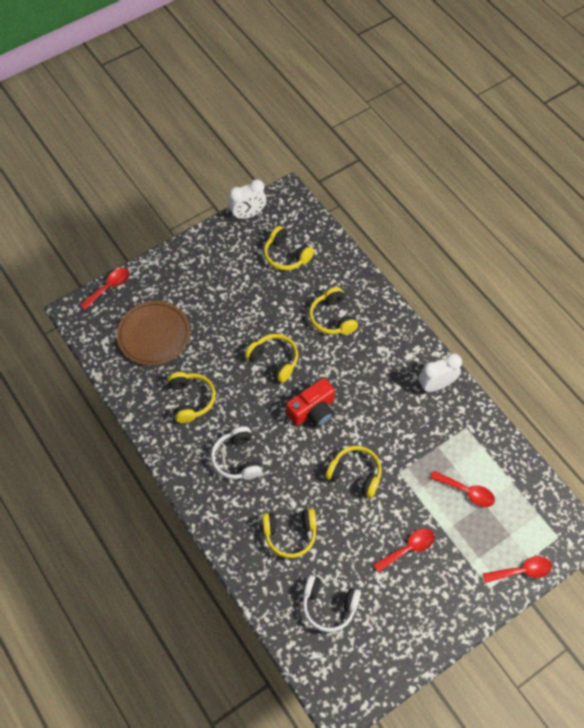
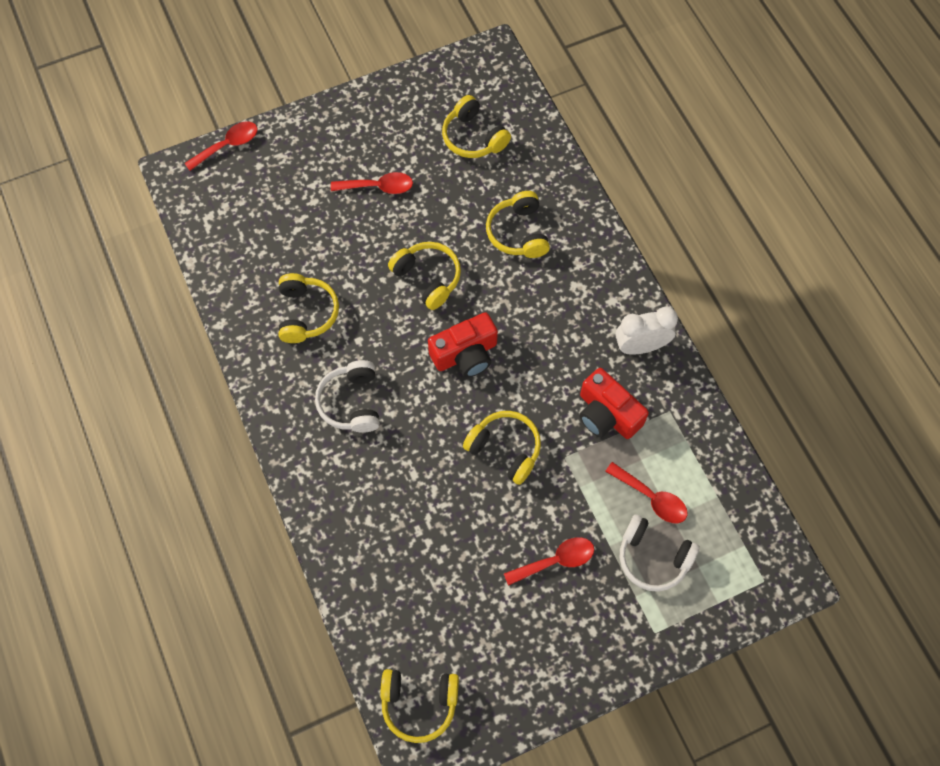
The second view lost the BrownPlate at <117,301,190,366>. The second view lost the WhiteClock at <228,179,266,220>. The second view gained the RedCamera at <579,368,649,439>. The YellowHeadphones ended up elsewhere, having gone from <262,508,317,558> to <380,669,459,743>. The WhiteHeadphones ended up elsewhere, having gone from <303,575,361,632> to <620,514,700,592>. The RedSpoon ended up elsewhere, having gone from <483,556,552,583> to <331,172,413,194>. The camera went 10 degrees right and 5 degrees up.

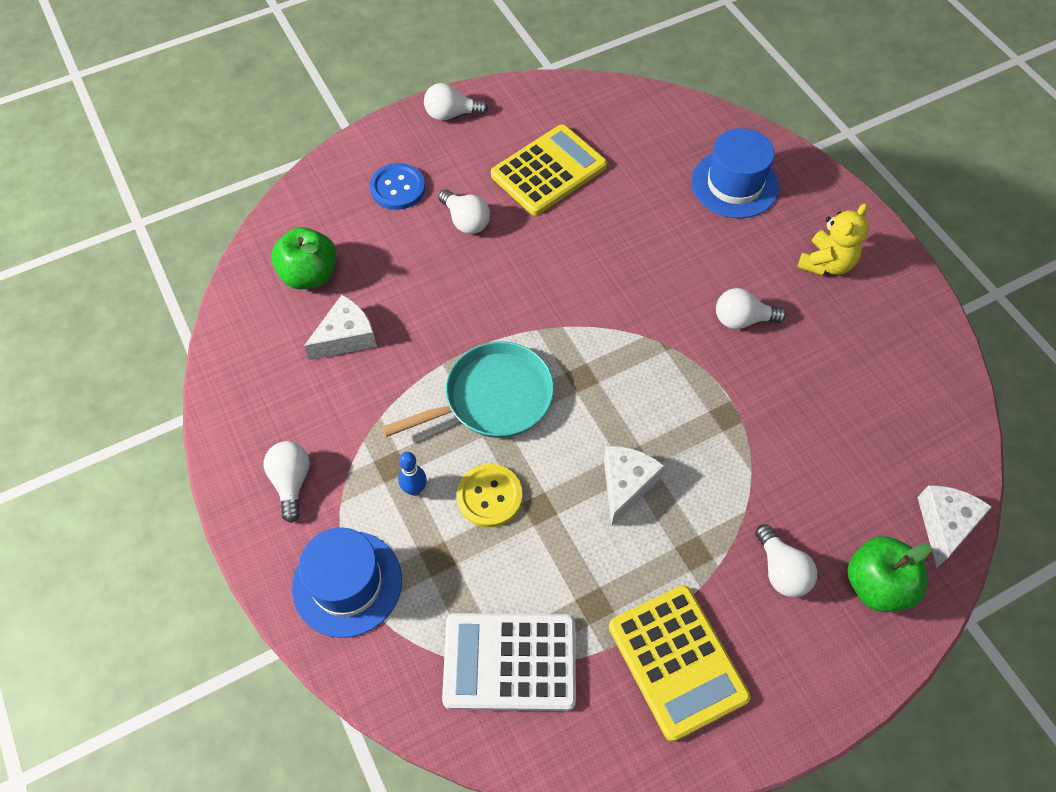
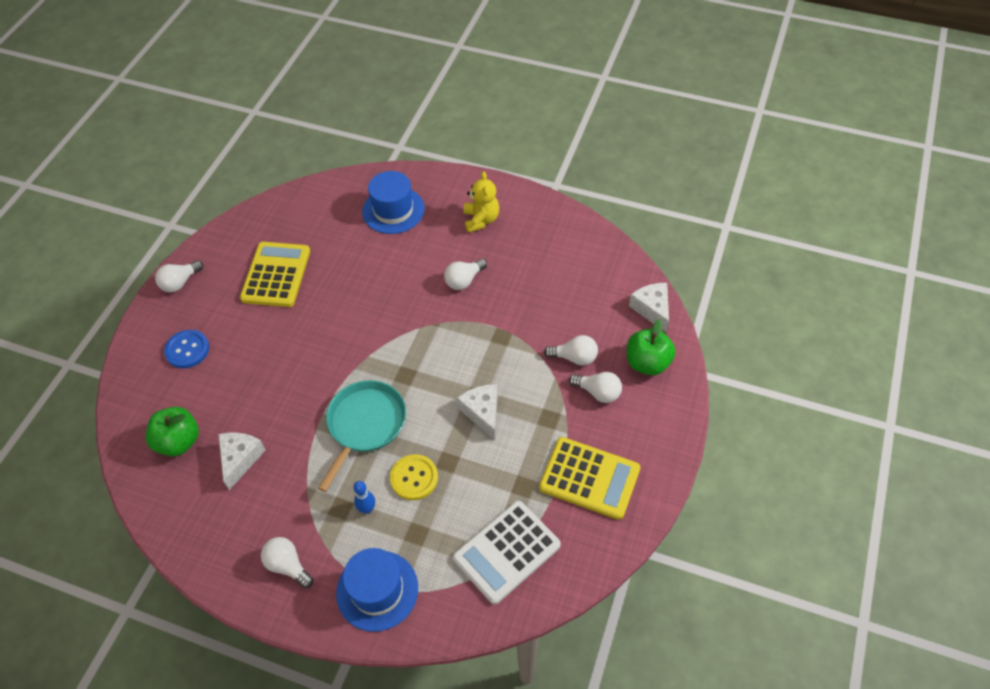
The WhiteLightBulb ended up elsewhere, having gone from <438,189,490,234> to <544,335,598,366>. The camera went 40 degrees left and 5 degrees down.

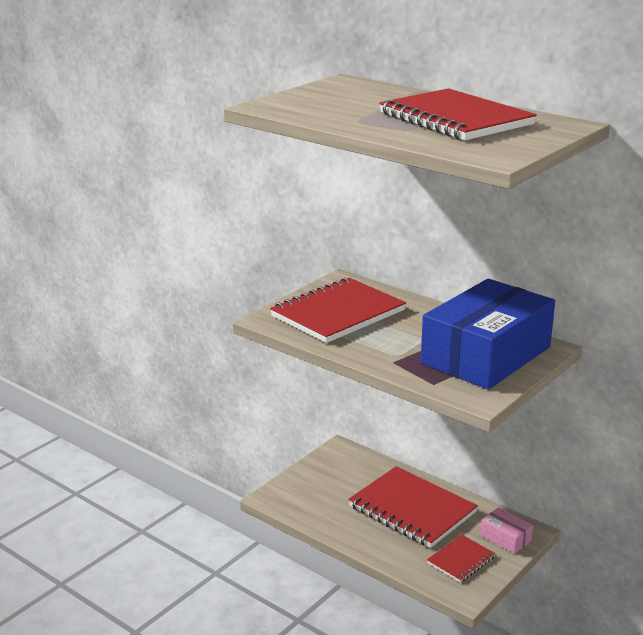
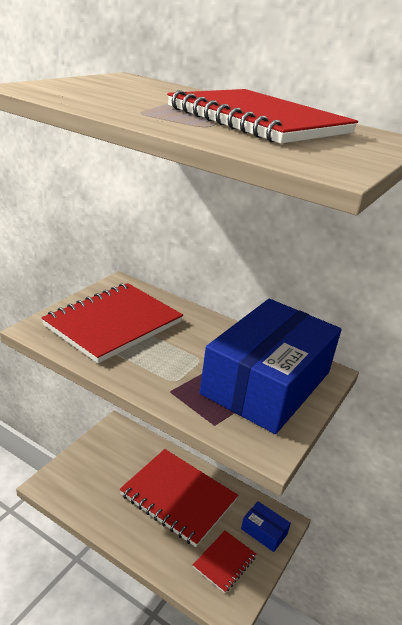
What was the PinkBox at <480,507,533,554> turned into the BlueBox at <241,501,291,552>. The camera went 10 degrees left and 5 degrees up.

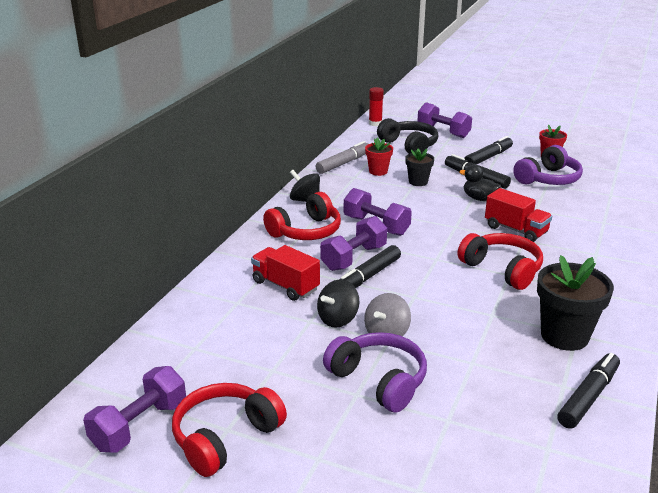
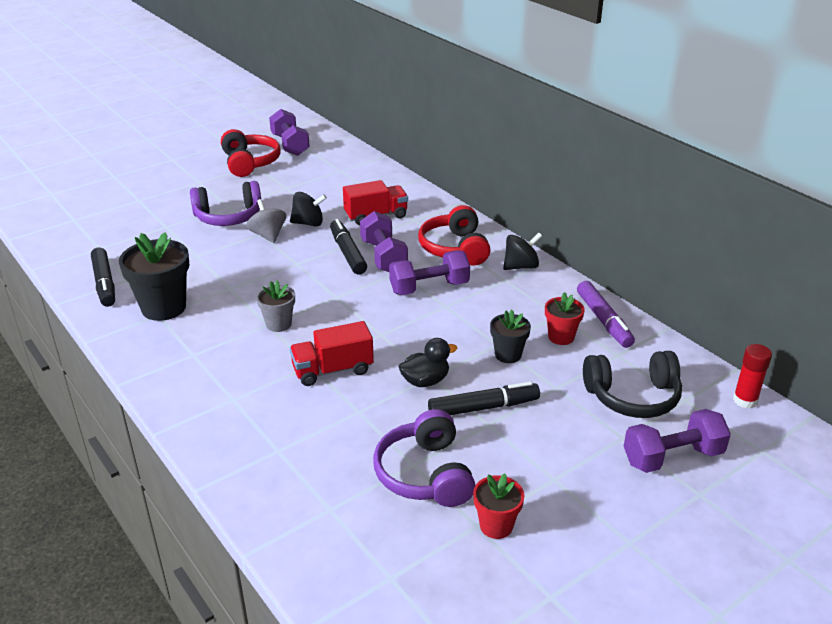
The second view lost the BlackMarker at <465,136,513,164>. Where the RedHeadphones stood at <458,233,543,290>, the GreyFlowerPot came to stand at <256,281,295,332>. What was the GreyMarker at <315,141,368,174> turned into the PurpleMarker at <577,281,635,348>. The BlackSpinningTop at <317,279,359,328> ended up facing another way, 105 degrees clockwise from before. The camera went 120 degrees right and 5 degrees up.

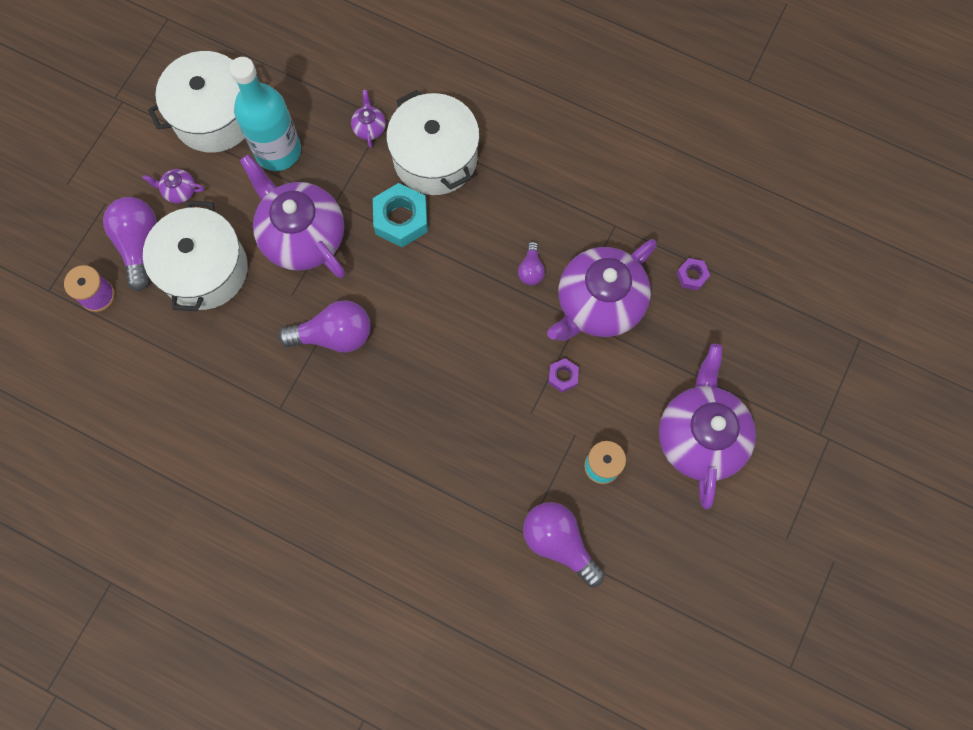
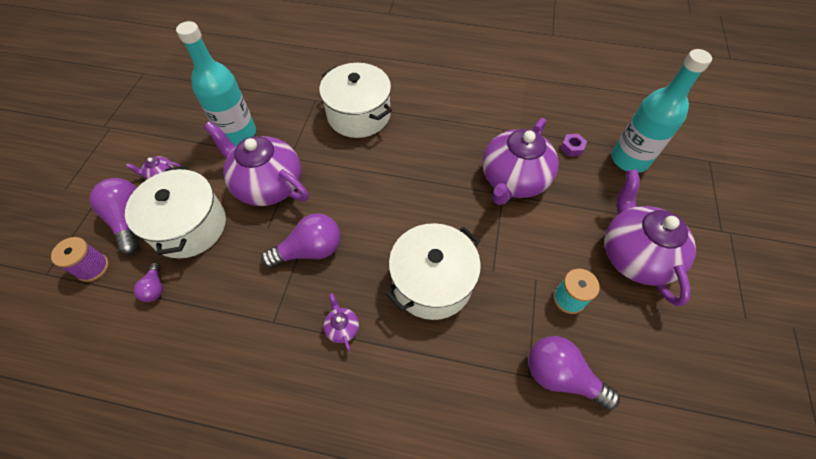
The second view lost the TurquoiseNut at <373,183,428,247>. The second view lost the PurpleNut at <548,358,579,393>. The second view gained the TurquoiseBottle at <611,49,712,173>. The WhitePot ended up elsewhere, having gone from <148,51,245,153> to <386,223,481,320>. The PurpleTeapot ended up elsewhere, having gone from <351,90,386,148> to <323,293,359,351>. The PurpleLightBulb ended up elsewhere, having gone from <518,241,545,285> to <134,263,163,302>. The camera went 15 degrees left and 15 degrees down.

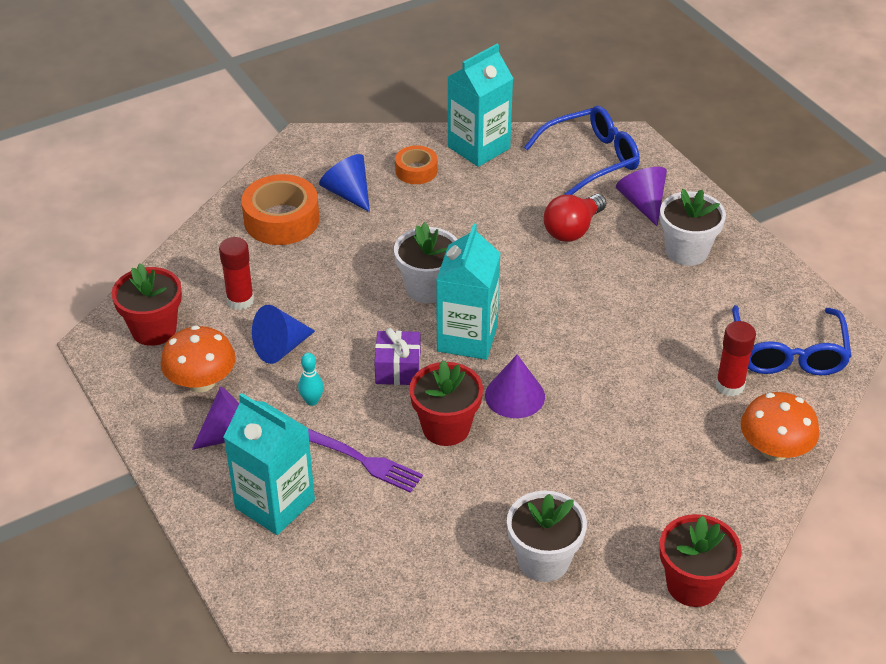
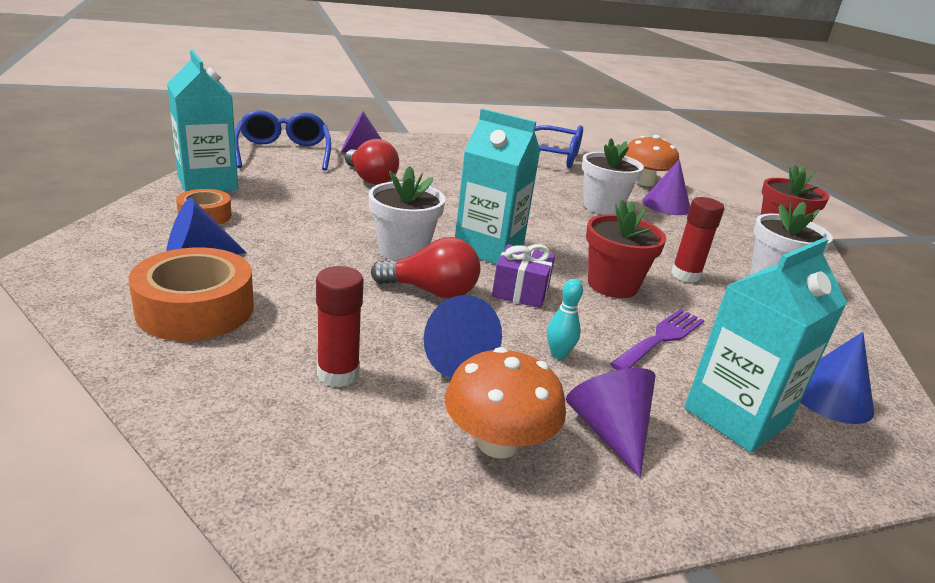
The second view lost the RedFlowerPot at <112,263,182,346>. The second view gained the RedLightBulb at <371,237,480,299>. The second view gained the BlueCone at <801,332,874,424>. The PurpleCone ended up elsewhere, having gone from <485,355,545,418> to <642,159,690,215>. The WhiteFlowerPot ended up elsewhere, having gone from <660,189,726,266> to <582,138,644,215>. The RedGlueStick ended up elsewhere, having gone from <716,321,756,397> to <671,197,724,283>. The camera went 80 degrees left and 15 degrees down.

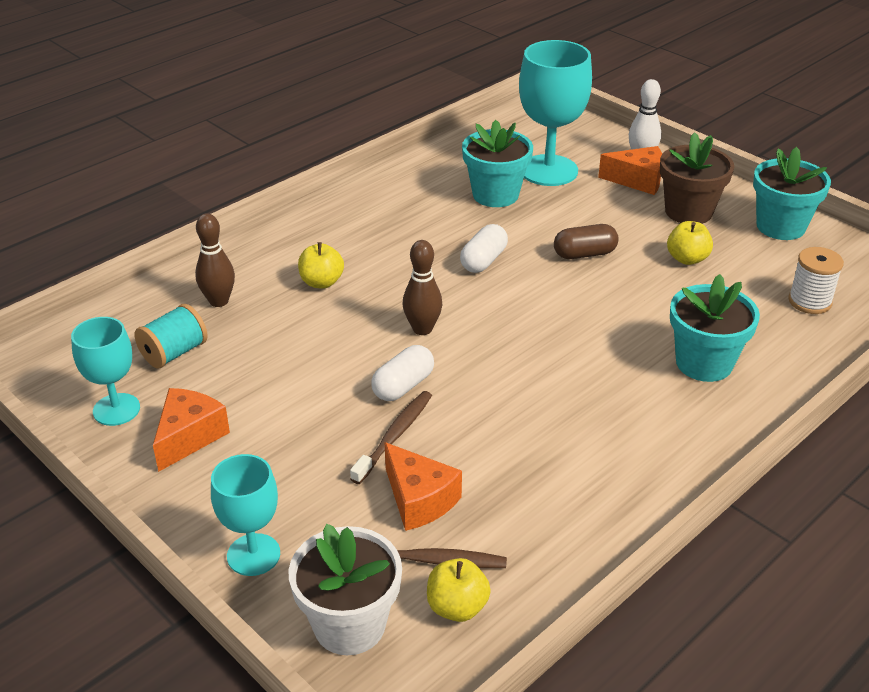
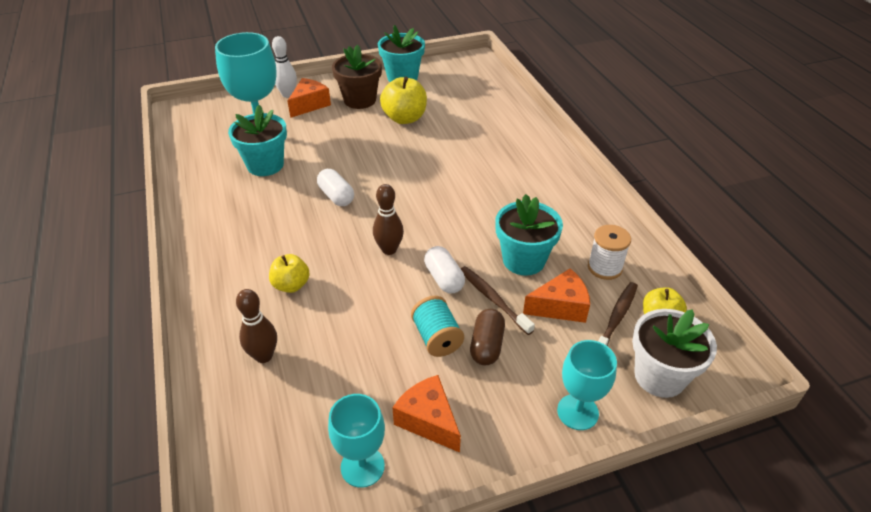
The TurquoiseSpool ended up elsewhere, having gone from <134,304,207,368> to <411,296,464,357>. The BrownCapsule ended up elsewhere, having gone from <554,224,619,259> to <470,309,505,365>. The TurquoiseFlowerPot ended up elsewhere, having gone from <670,274,760,382> to <495,194,563,276>. The WhiteSpool ended up elsewhere, having gone from <788,247,844,314> to <588,225,631,280>. The size of the YellowApple at <667,221,713,265> changed by a factor of 1.57. The camera went 65 degrees left and 5 degrees up.

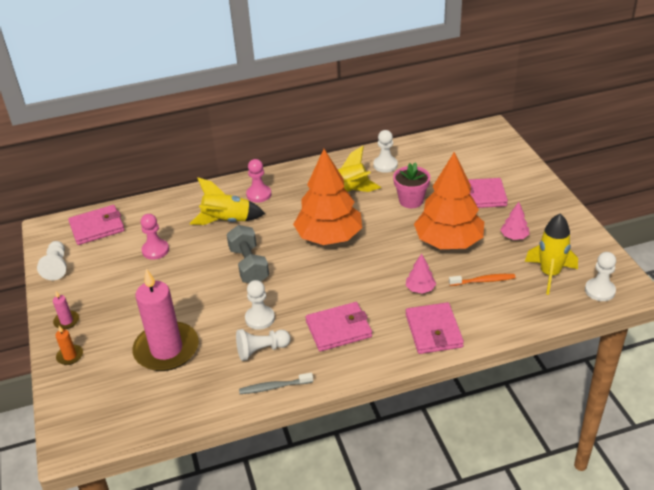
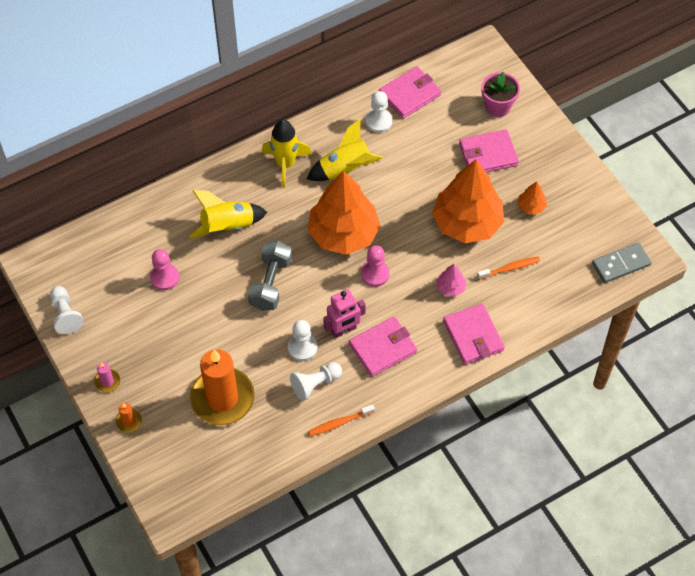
The second view gained the PinkRobot at <323,289,366,338>. The PinkWallet ended up elsewhere, having gone from <68,205,125,245> to <379,66,441,119>. The PinkPawn ended up elsewhere, having gone from <246,159,271,203> to <361,245,390,287>. The PinkFlowerPot ended up elsewhere, having gone from <393,162,430,208> to <481,72,520,117>. The YellowRocket ended up elsewhere, having gone from <525,213,578,295> to <262,120,312,188>. Where the WhitePawn stood at <585,252,616,301>, the GreyDomino came to stand at <592,242,651,283>. What was the PinkCandle at <133,269,199,371> turned into the OrangeCandle at <190,349,255,425>. What was the GreyToothbrush at <239,373,313,394> turned into the OrangeToothbrush at <308,404,375,436>. What was the PinkTree at <501,202,529,240> turned into the OrangeTree at <518,181,547,215>. The GreyDumbbell at <227,225,269,283> ended up facing another way, 45 degrees clockwise from before. The camera went 15 degrees left and 20 degrees up.

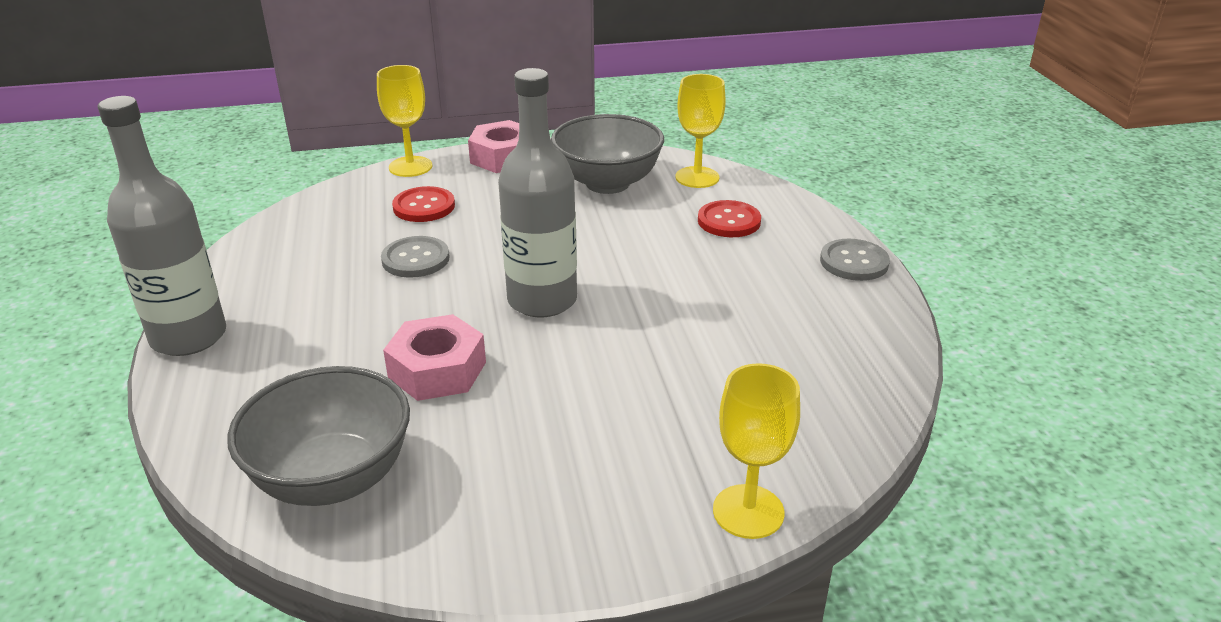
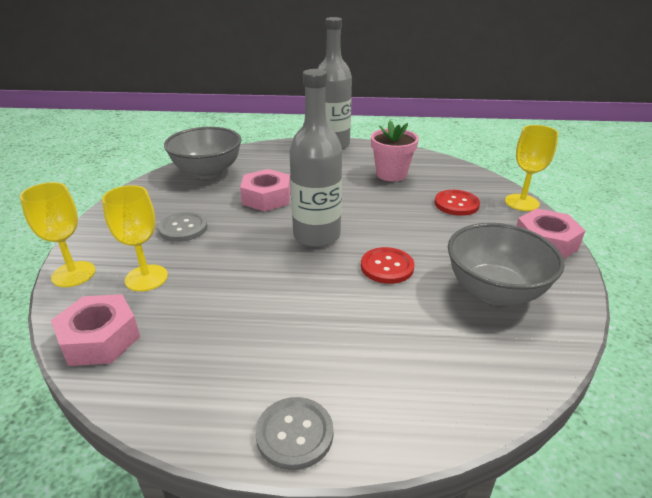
The second view gained the PinkNut at <51,294,140,366>. The second view gained the PinkFlowerPot at <371,121,419,181>. The GreyButton ended up elsewhere, having gone from <381,236,450,278> to <158,212,208,242>. The YellowGoblet ended up elsewhere, having gone from <675,74,726,188> to <102,185,168,291>. The RedButton ended up elsewhere, having gone from <698,200,761,237> to <361,247,414,284>. The camera went 105 degrees right and 0 degrees up.

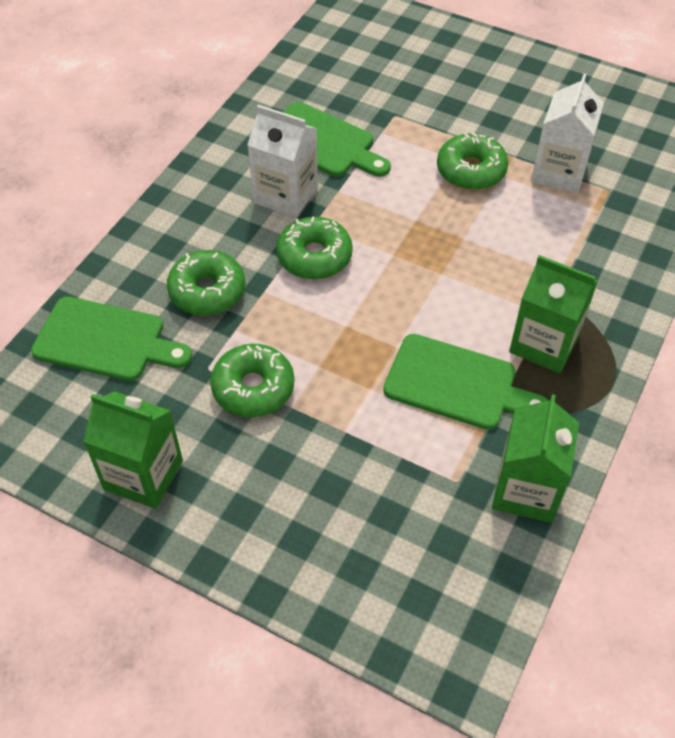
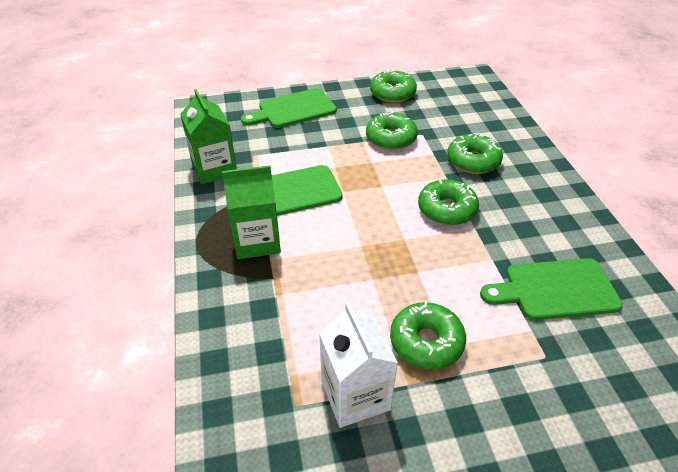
The second view lost the WhiteCarton at <247,105,318,218>. The GreenCuttingBoard ended up elsewhere, having gone from <31,297,192,381> to <241,88,337,128>. Where the GreenCarton stood at <83,391,183,509>, the GreenDonut came to stand at <370,69,417,103>. The camera went 140 degrees right and 10 degrees down.

